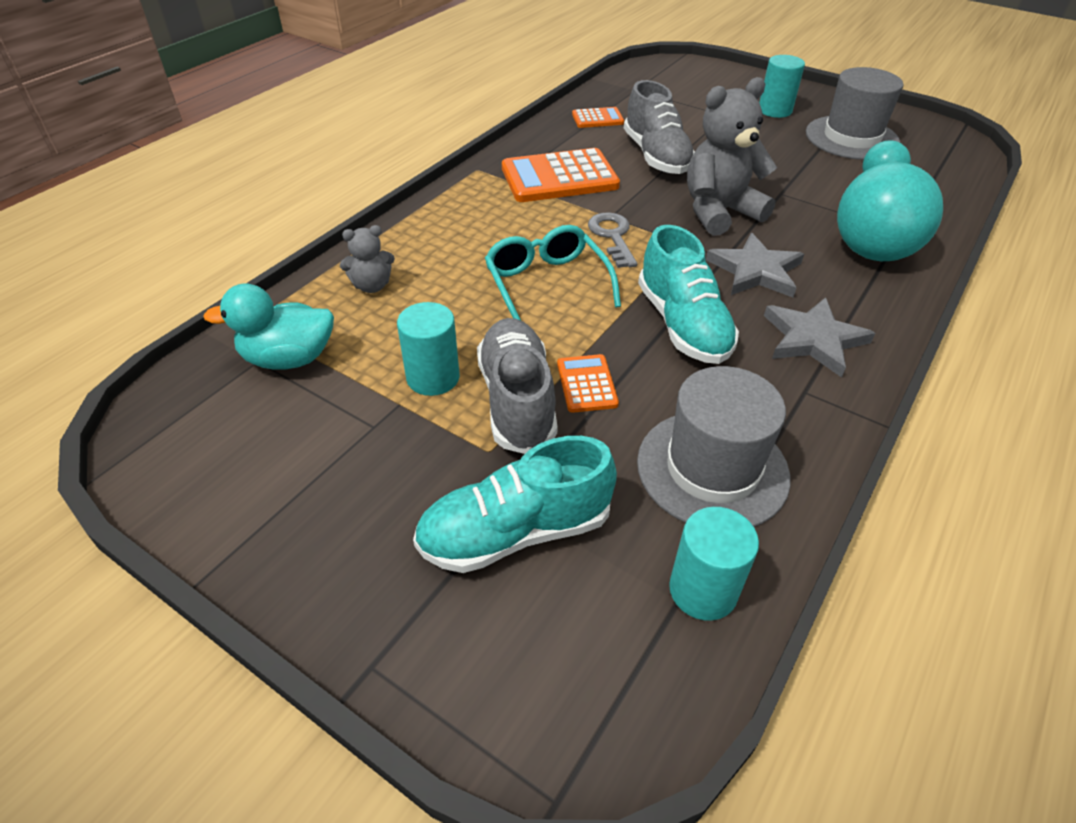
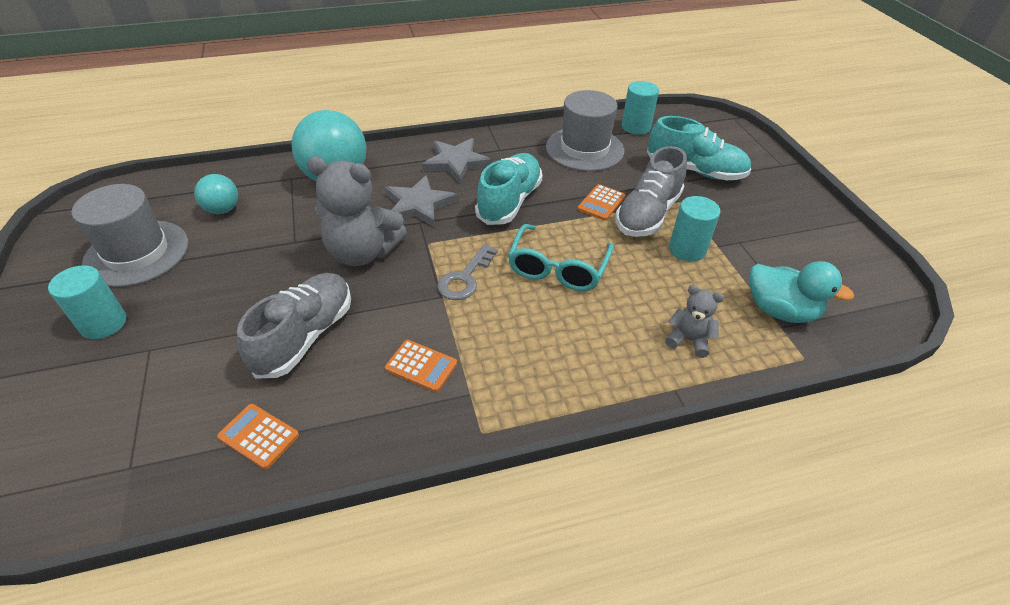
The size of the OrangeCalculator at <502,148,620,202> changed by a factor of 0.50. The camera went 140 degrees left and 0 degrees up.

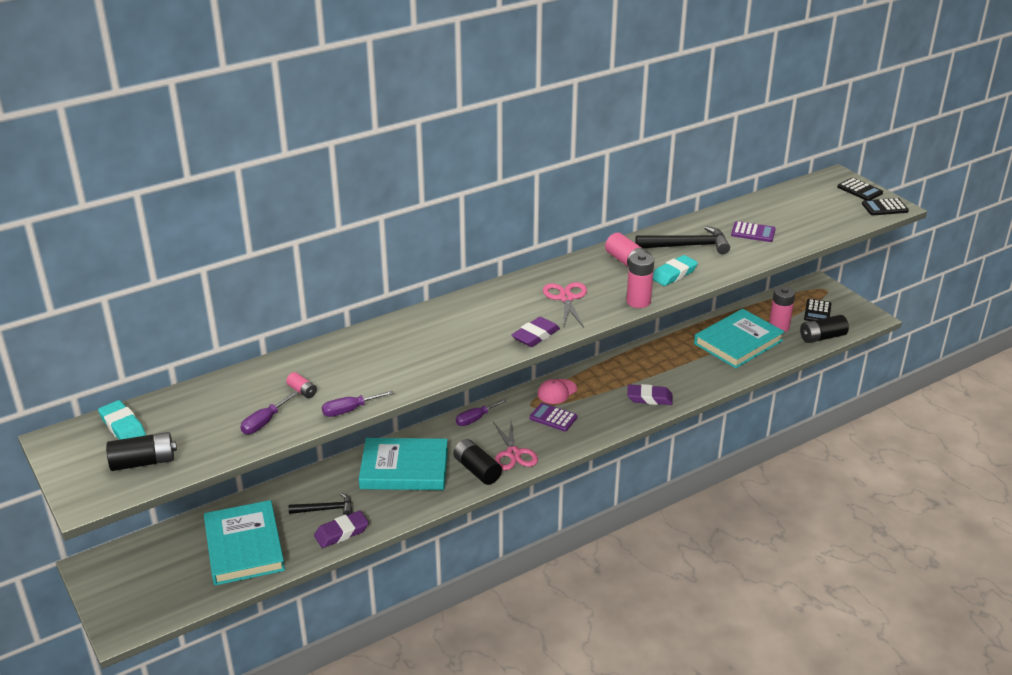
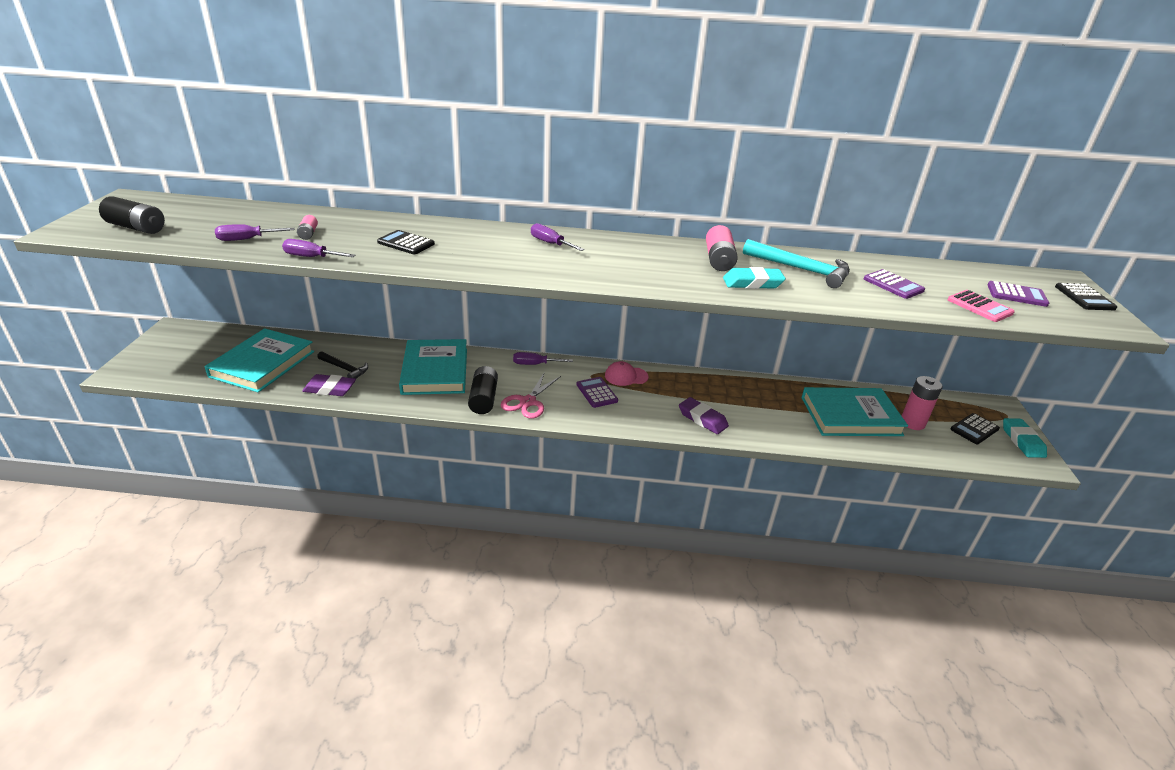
The second view lost the PurpleEraser at <512,317,560,347>. The second view lost the PinkScissors at <543,282,587,327>. The second view lost the PinkBattery at <626,252,654,308>. The second view lost the BlackBattery at <800,315,849,343>. The second view gained the PurpleScrewdriver at <531,223,585,251>. The second view gained the PinkCalculator at <948,290,1015,322>. The second view gained the PurpleCalculator at <987,281,1049,307>. The TurquoiseEraser ended up elsewhere, having gone from <98,400,146,440> to <1003,418,1047,458>. The BlackCalculator ended up elsewhere, having gone from <862,198,909,215> to <377,230,435,254>. What was the BlackHammer at <635,226,730,254> turned into the TurquoiseHammer at <743,239,850,288>. The TurquoiseBook at <359,438,448,490> ended up facing another way, 45 degrees clockwise from before. The camera went 35 degrees right and 0 degrees up.

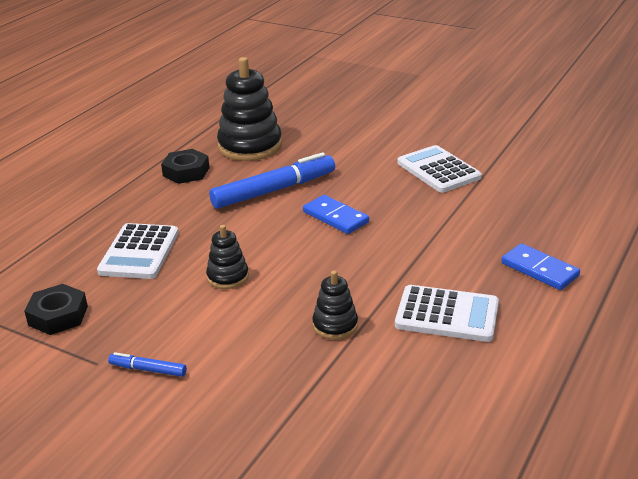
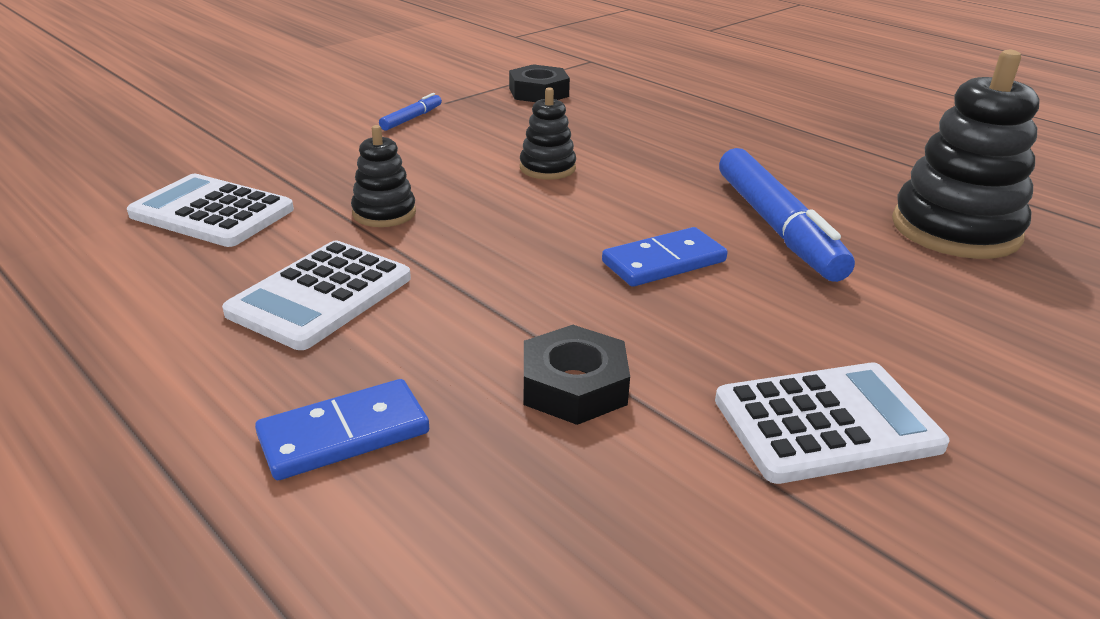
The WhiteCalculator ended up elsewhere, having gone from <97,223,179,279> to <127,174,294,247>. The BlackNut ended up elsewhere, having gone from <161,149,210,184> to <524,325,630,425>. The camera went 105 degrees right and 0 degrees up.

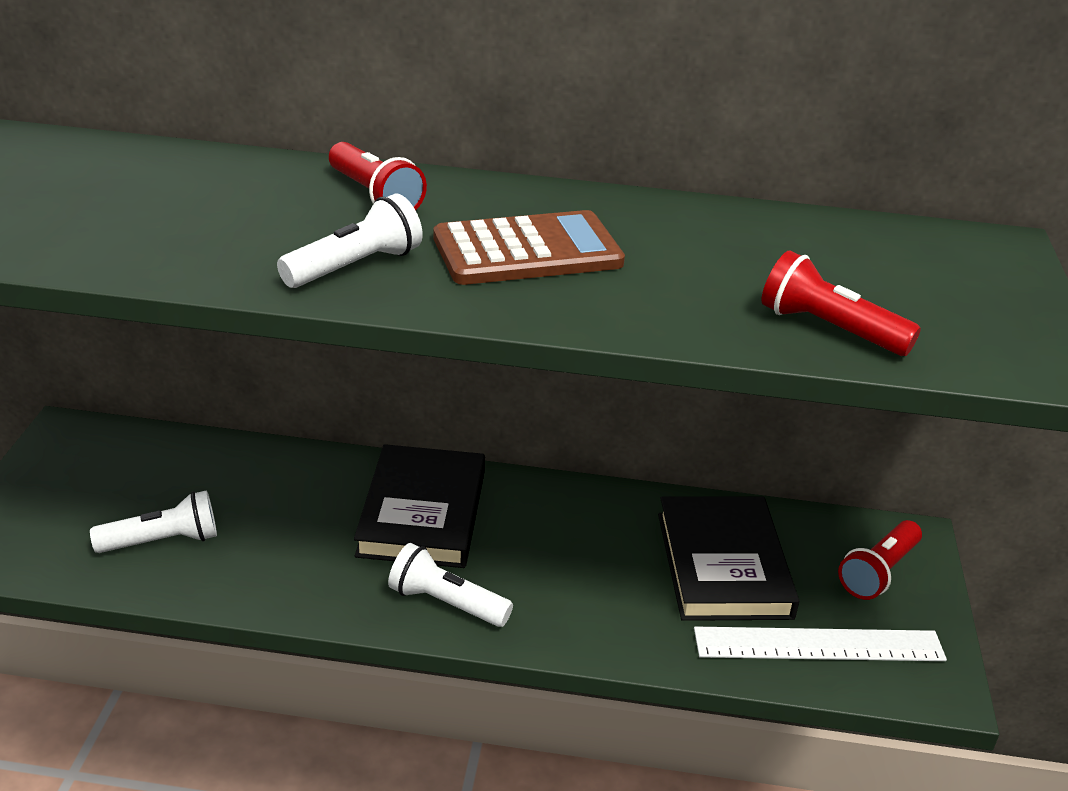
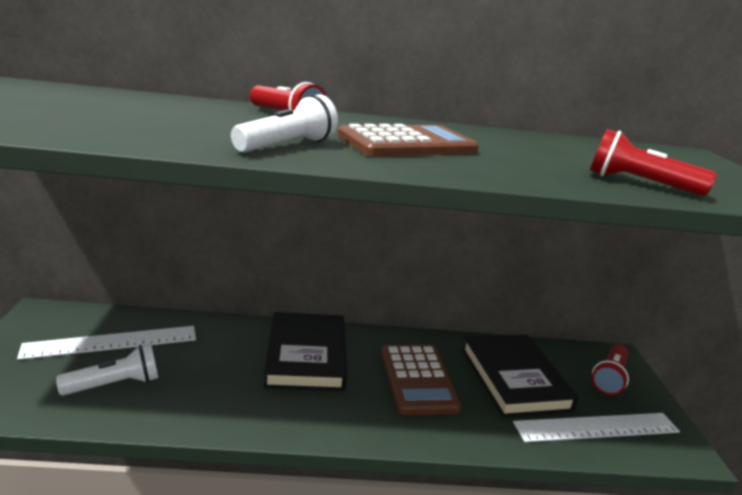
The second view lost the WhiteFlashlight at <388,543,513,627>. The second view gained the WhiteRuler at <17,326,196,360>. The second view gained the BrownCalculator at <381,345,462,415>. The camera went 10 degrees left and 10 degrees down.

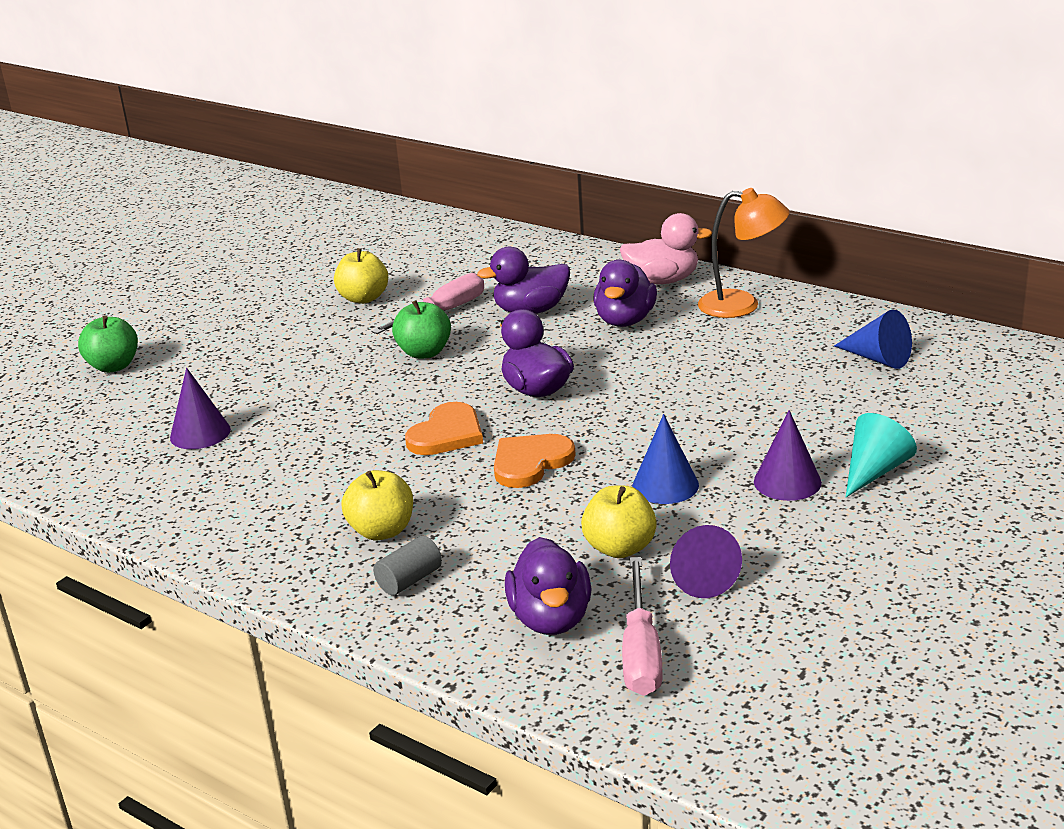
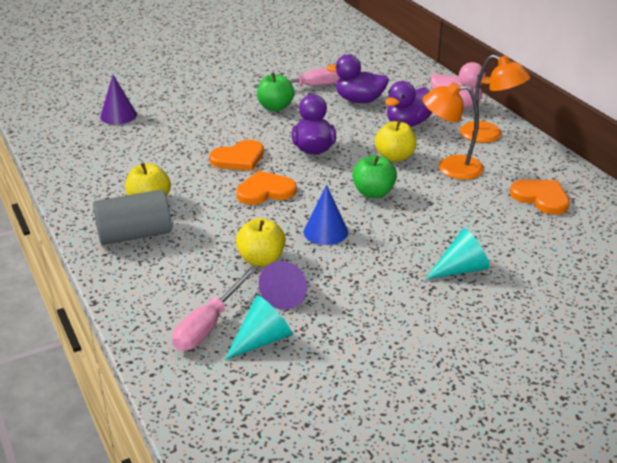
The second view lost the PurpleDuck at <505,537,592,635>. The second view lost the PurpleCone at <754,410,822,501>. The second view gained the TurquoiseCone at <224,295,292,360>. The second view gained the OrangeLamp at <423,82,484,180>. The GreenApple ended up elsewhere, having gone from <78,315,138,373> to <352,155,397,198>. The YellowApple ended up elsewhere, having gone from <334,248,388,304> to <375,120,417,162>. Where the BlueCone stood at <834,310,912,369>, the OrangeHeart came to stand at <510,179,570,215>. The size of the GreyCylinder at <373,536,442,595> changed by a factor of 1.86. The camera went 25 degrees right and 5 degrees up.

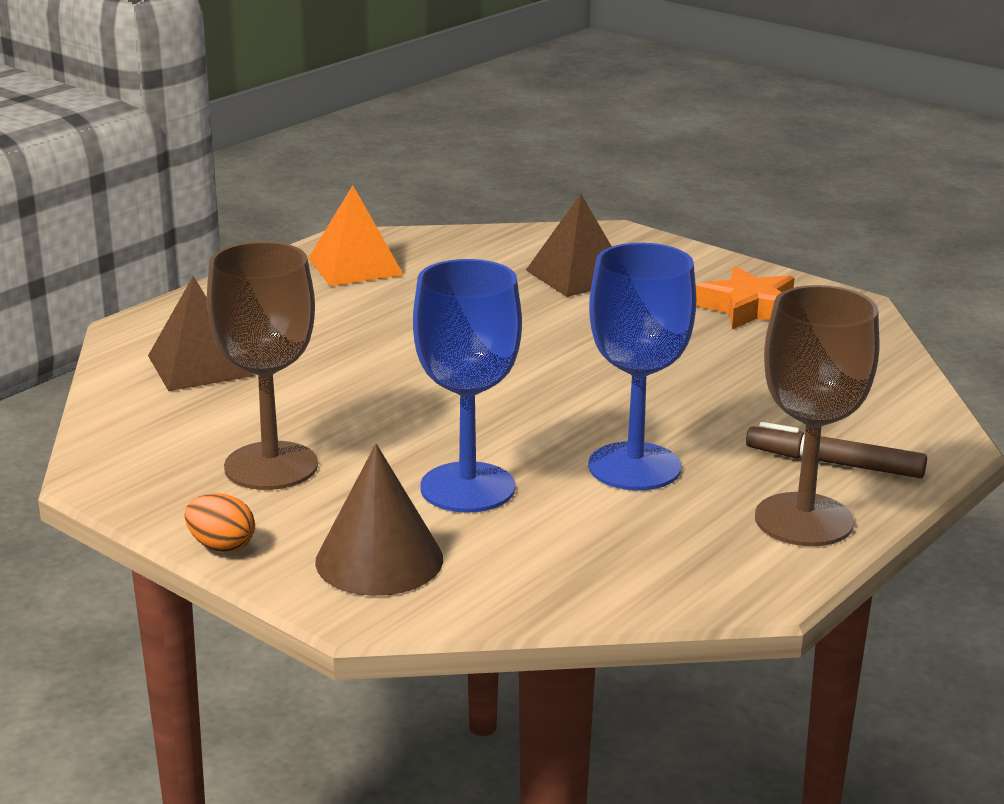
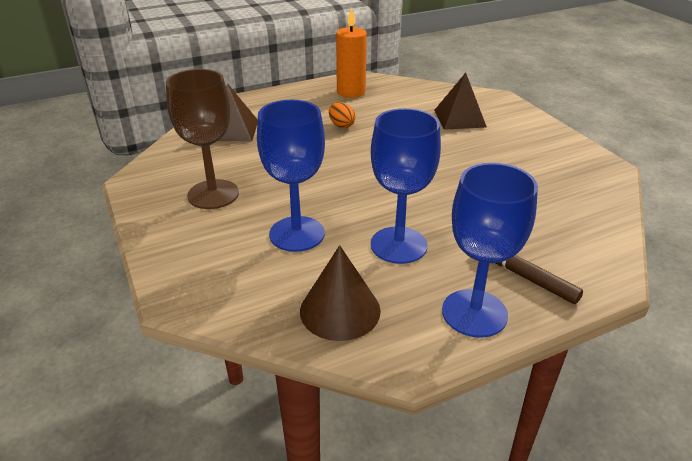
The second view lost the OrangeStar at <696,266,794,329>. The OrangeEgg ended up elsewhere, having gone from <184,493,255,552> to <329,102,356,128>. The BrownCone ended up elsewhere, having gone from <315,444,443,596> to <300,245,381,341>. Where the OrangePyramid stood at <309,185,404,286>, the OrangeCandle came to stand at <336,7,367,98>. What was the BrownGoblet at <755,285,879,546> turned into the BlueGoblet at <442,163,538,338>. The camera went 25 degrees right and 10 degrees up.

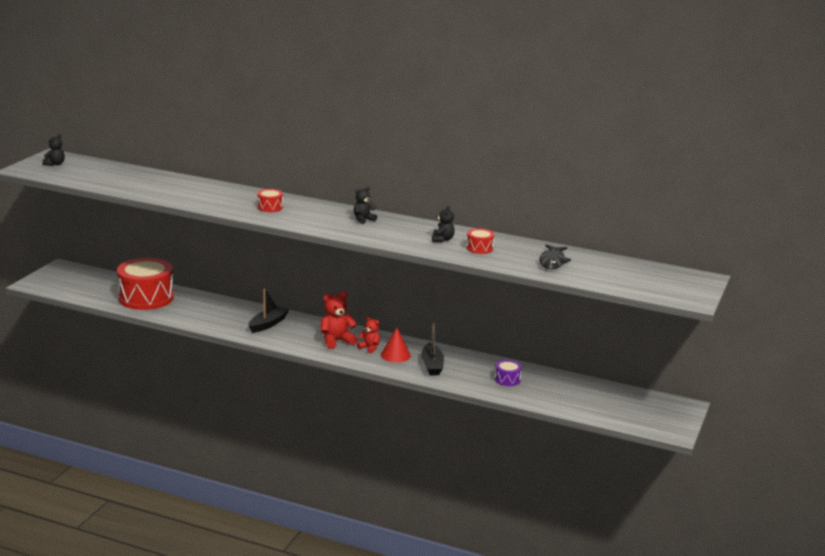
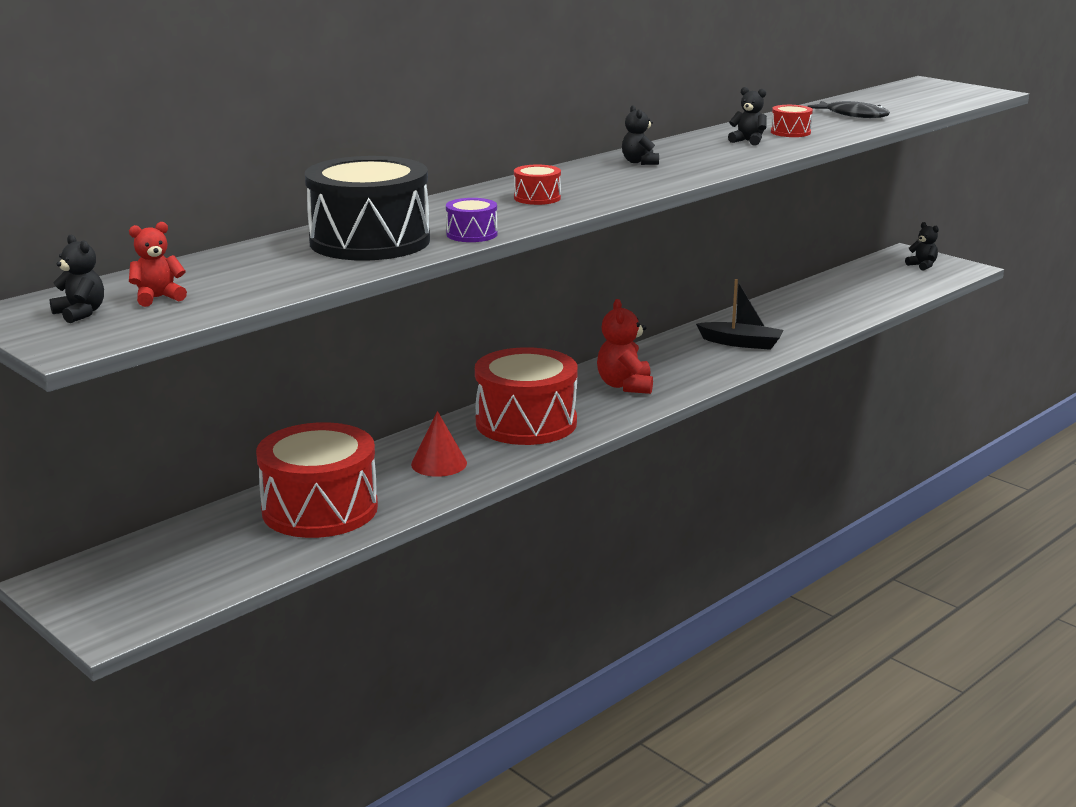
The second view gained the BlackDrum at <305,156,430,261>. The second view gained the BlackTeddyBear at <905,222,939,271>. The RedTeddyBear ended up elsewhere, having gone from <357,316,380,353> to <129,222,187,307>. The RedCone ended up elsewhere, having gone from <381,328,411,363> to <411,411,467,477>. The PurpleDrum ended up elsewhere, having gone from <495,360,522,386> to <446,198,497,242>. Where the BlackBoat stood at <249,288,290,333>, the RedDrum came to stand at <475,347,578,445>. The camera went 65 degrees left and 0 degrees up.

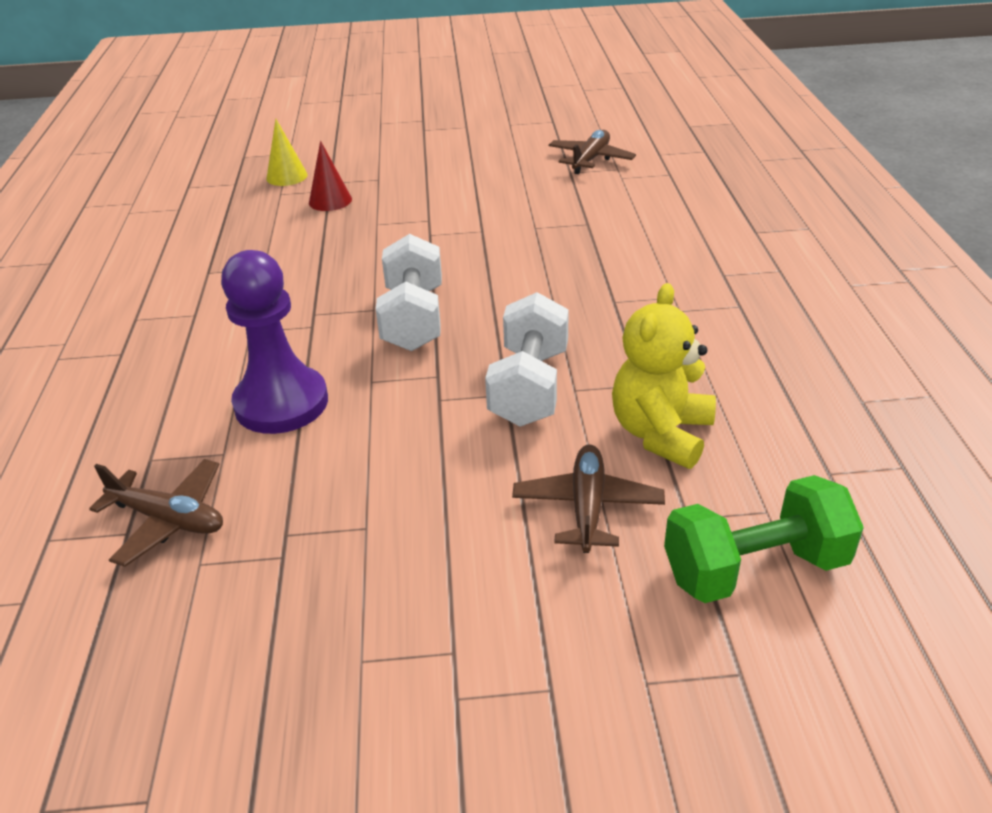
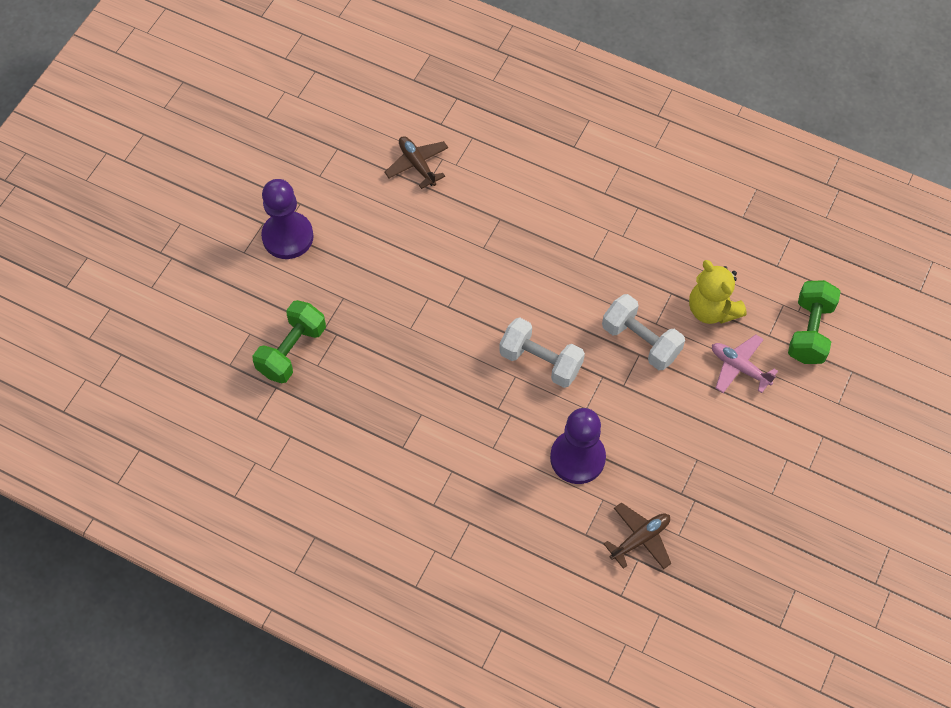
The second view lost the RedCone at <309,141,352,211>. The second view gained the PurplePawn at <261,179,314,259>. Where the YellowCone stood at <266,119,308,186>, the GreenDumbbell came to stand at <252,300,326,383>. What was the BrownPlane at <512,445,665,553> turned into the PinkPlane at <712,335,778,393>. The camera went 60 degrees left and 25 degrees up.

